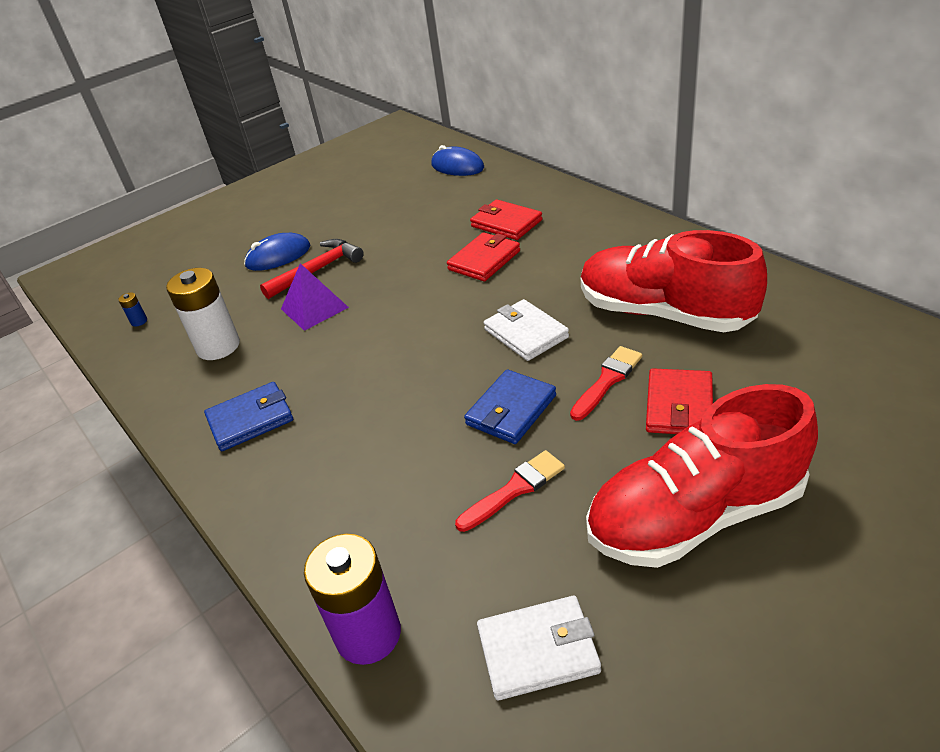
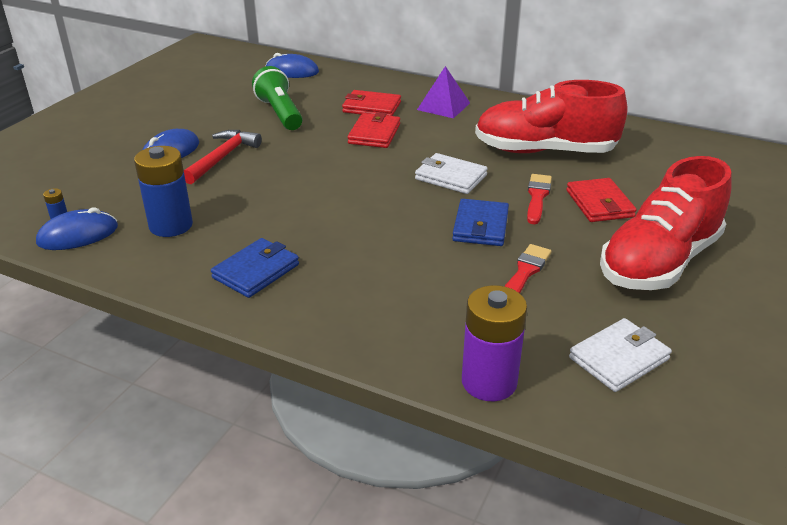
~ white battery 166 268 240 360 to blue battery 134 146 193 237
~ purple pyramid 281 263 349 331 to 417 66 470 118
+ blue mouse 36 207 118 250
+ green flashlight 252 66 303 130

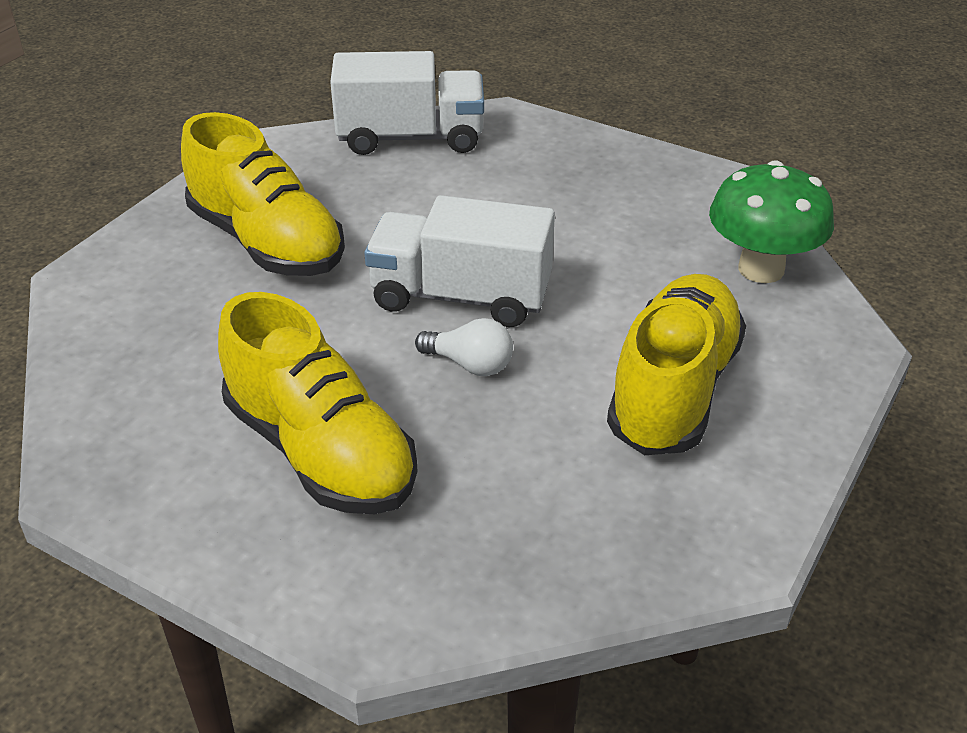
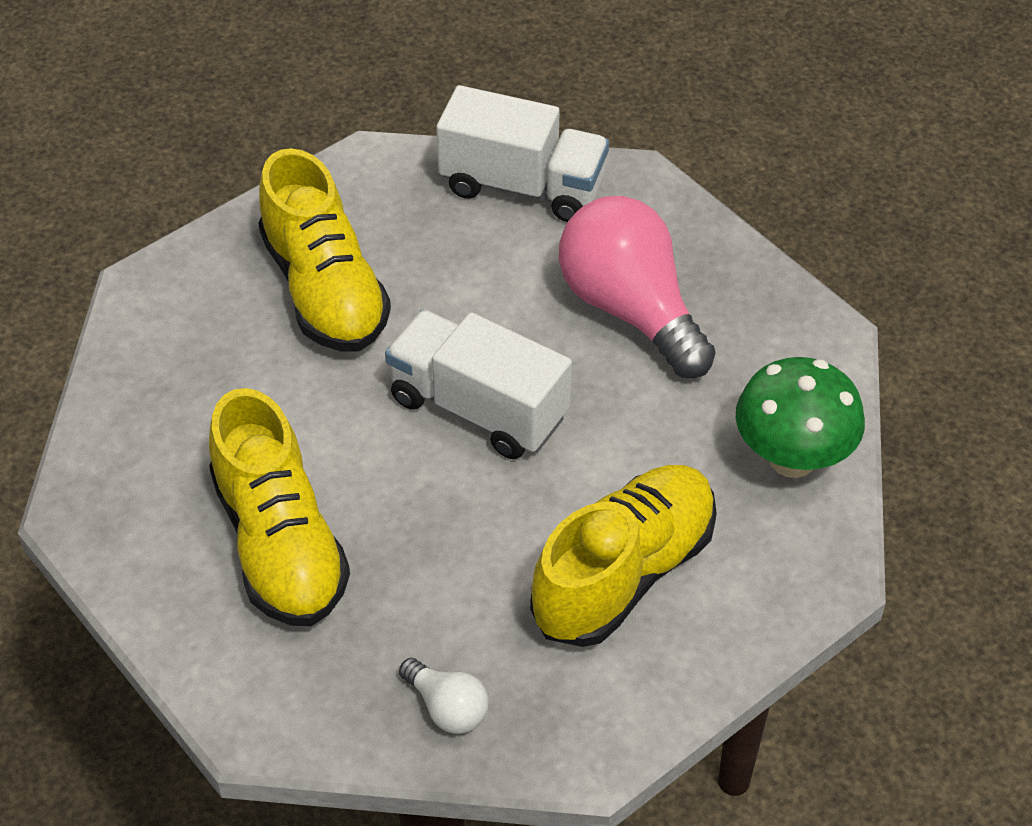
~ white light bulb 415 318 513 376 to 399 658 489 734
+ pink light bulb 559 196 716 378

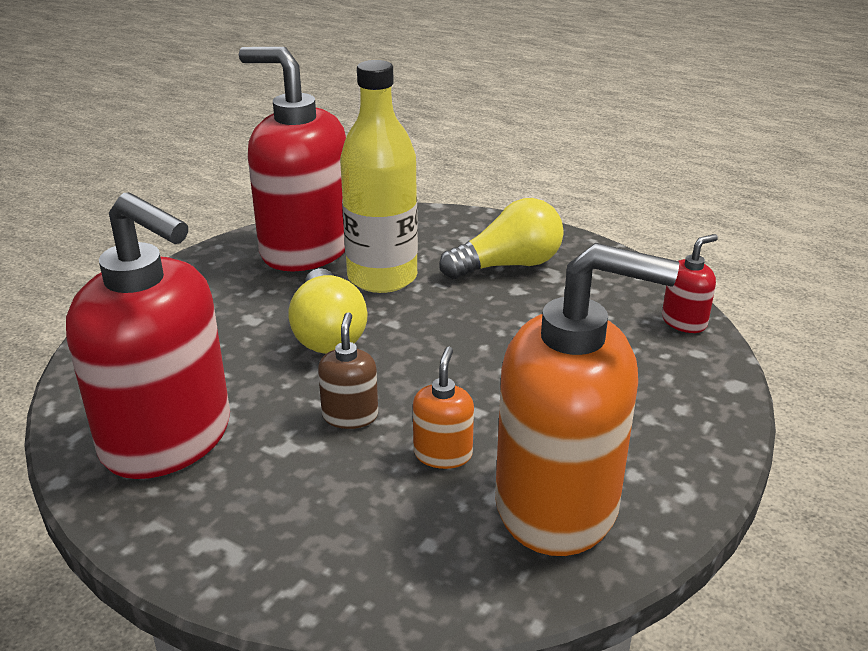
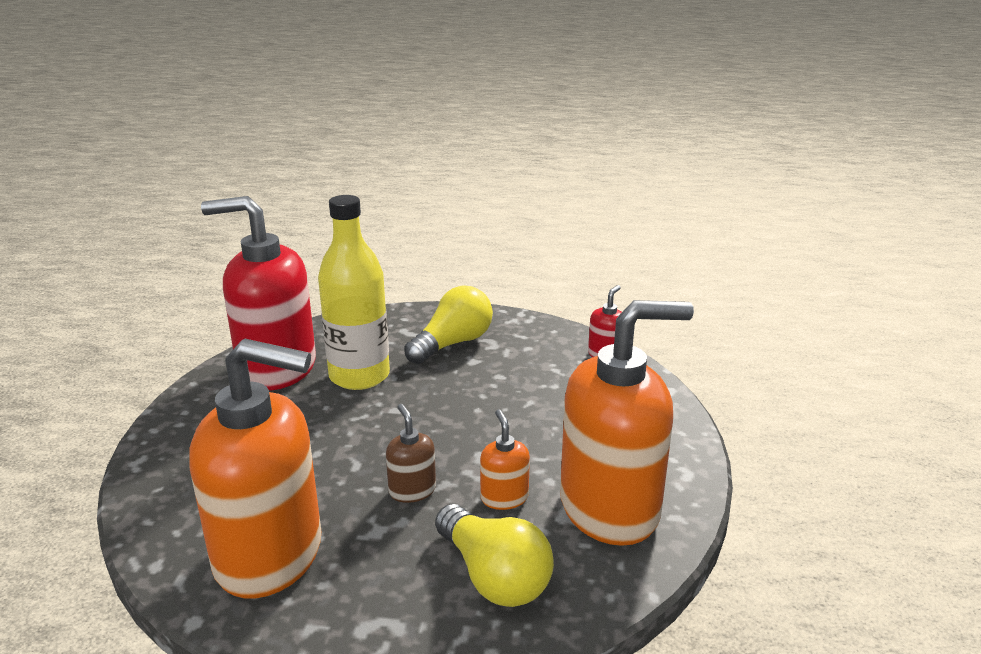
~ red soap dispenser 66 192 230 479 to orange soap dispenser 189 339 321 598
~ yellow light bulb 289 268 368 354 to 435 504 554 607

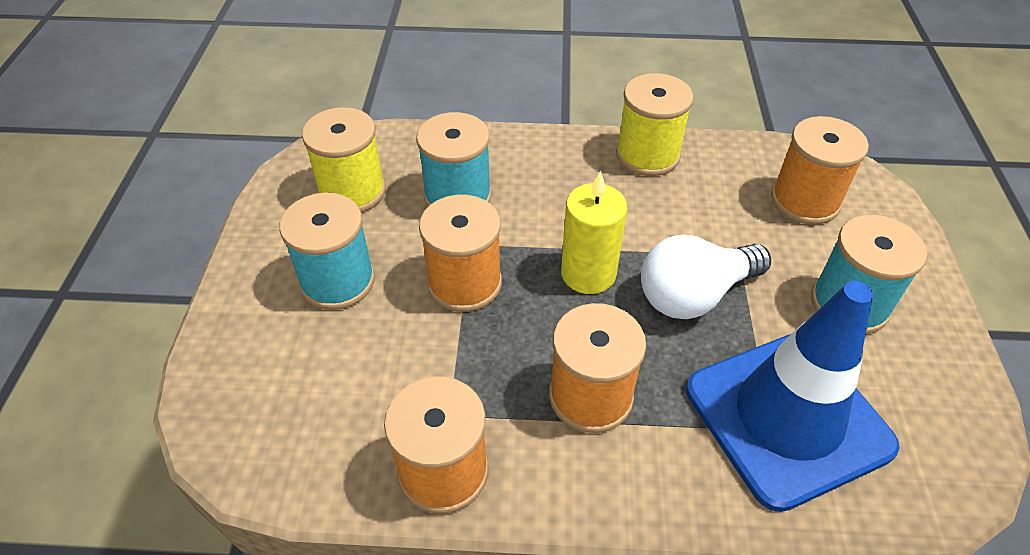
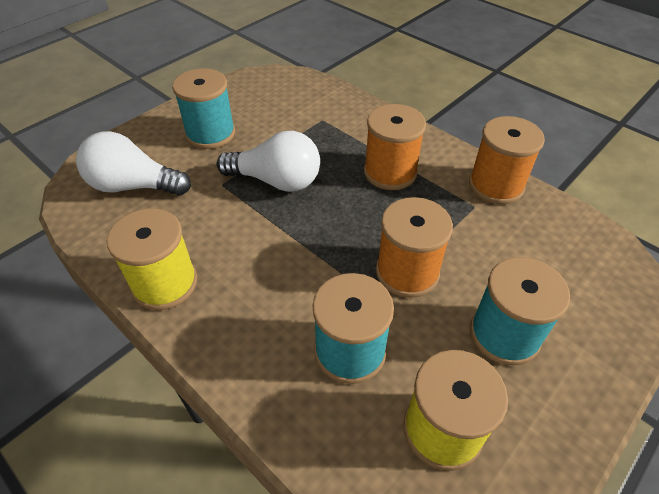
- yellow candle 561 171 627 294
- blue traffic cone 686 281 900 512
~ orange spool 771 116 869 225 to white light bulb 76 131 191 196

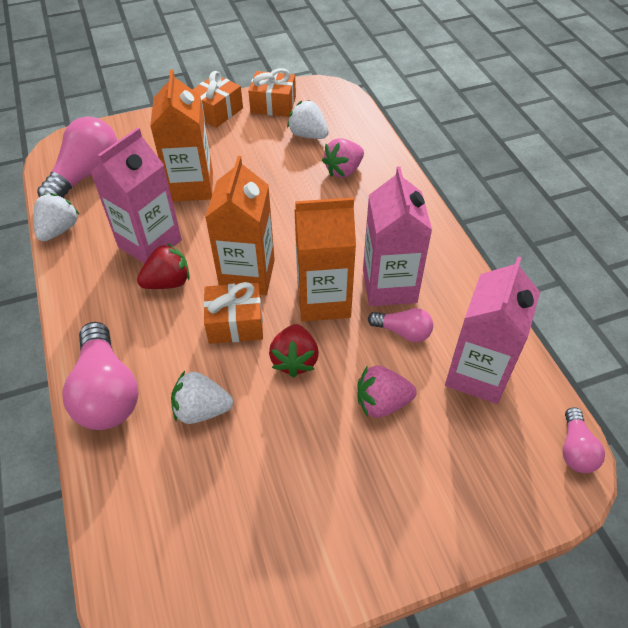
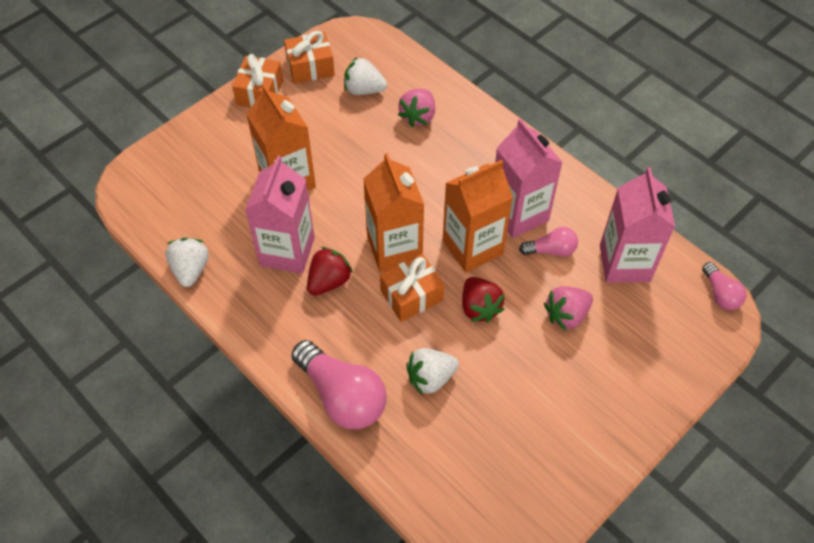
- pink light bulb 37 117 118 198

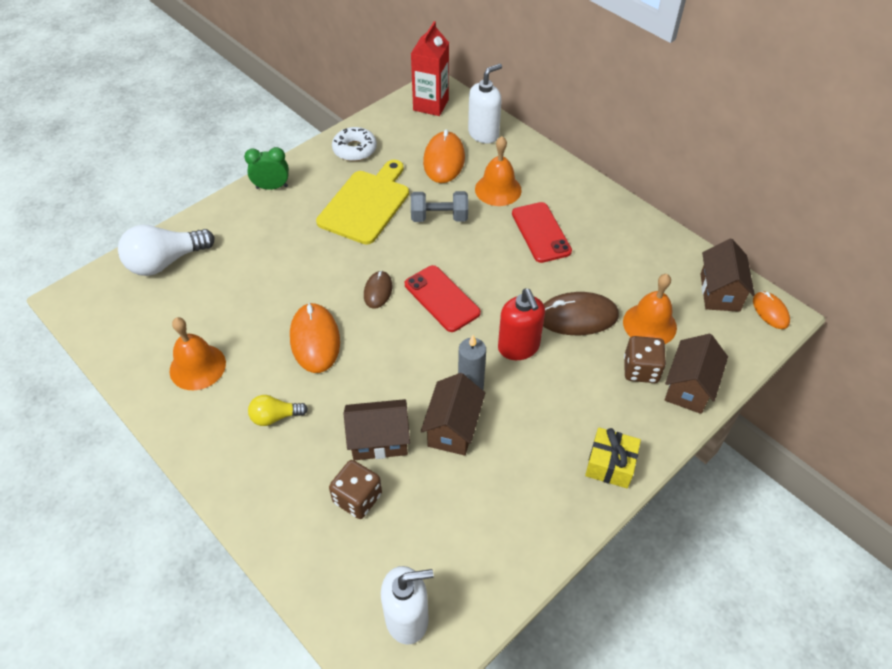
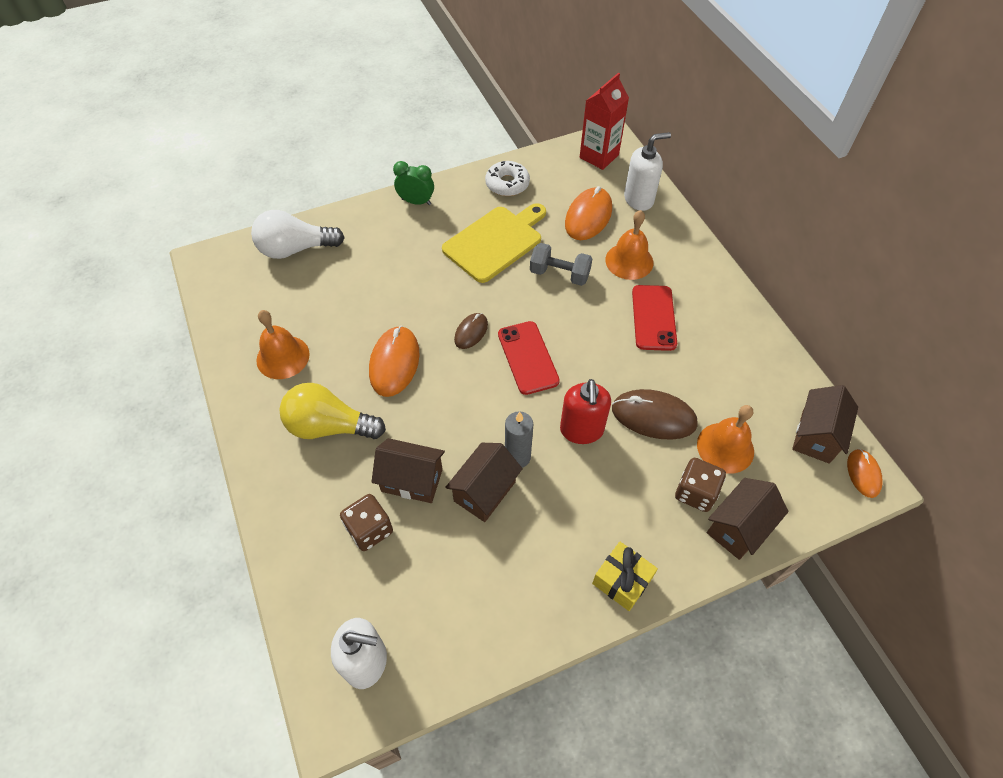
~ yellow light bulb 248 395 308 426 = 279 383 386 439 x1.85

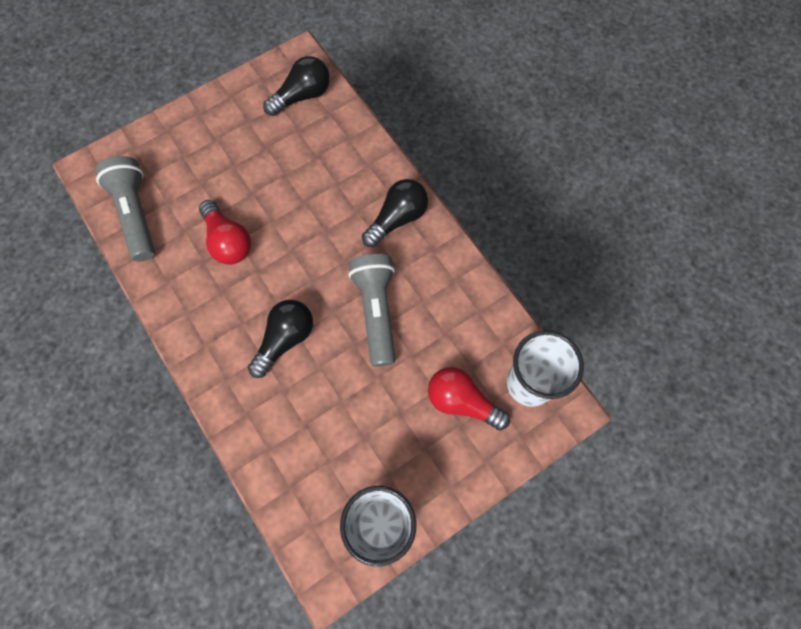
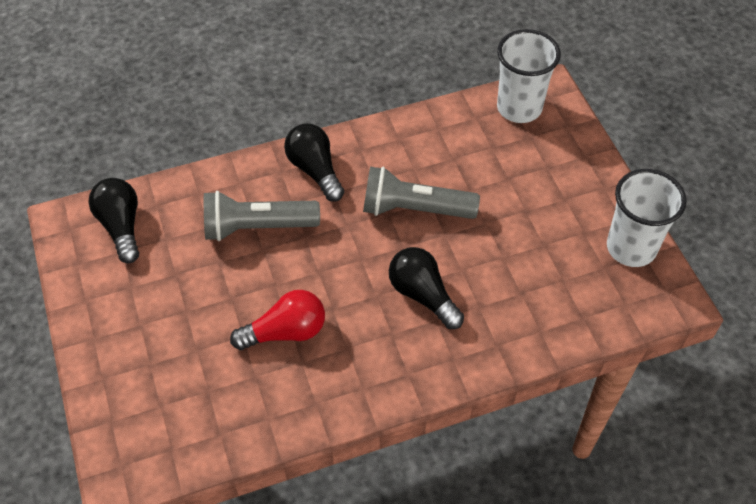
~ grey flashlight 95 156 155 261 to 204 191 320 241
- red light bulb 428 367 510 431

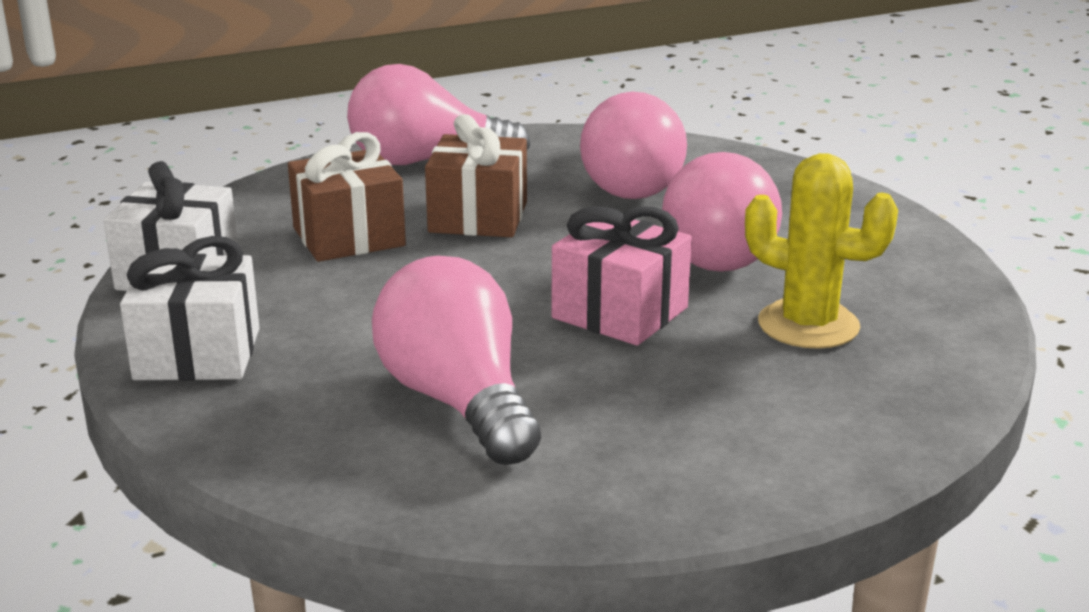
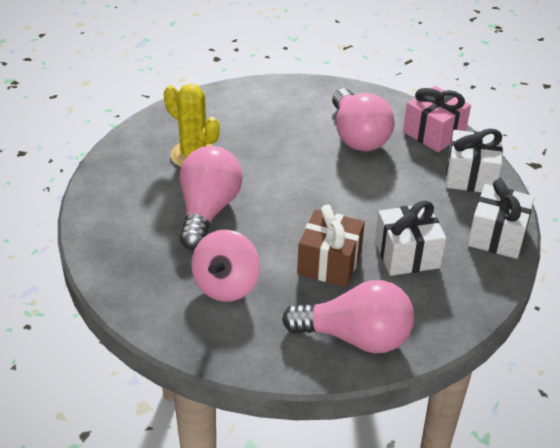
~ brown gift 288 132 406 262 to white gift 375 200 446 276
~ pink gift 552 206 692 346 to 403 86 471 152
~ pink light bulb 580 92 687 199 to pink spinning top 191 230 260 302

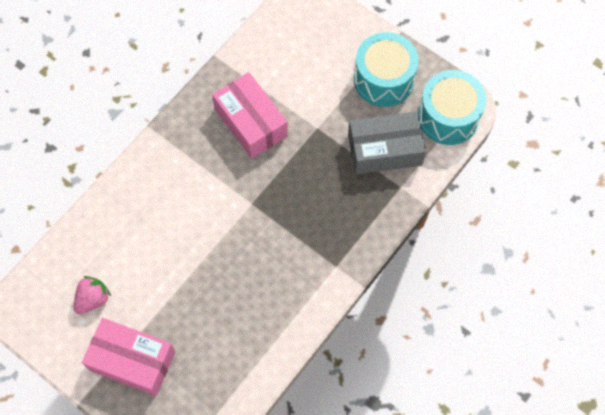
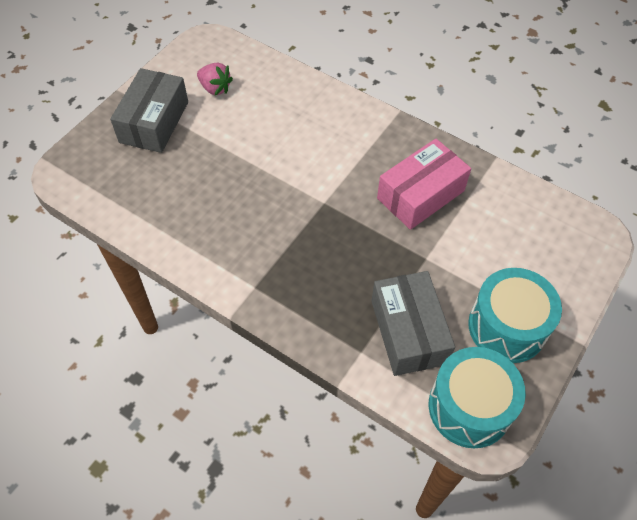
~ pink box 82 318 175 396 to grey box 110 68 188 153

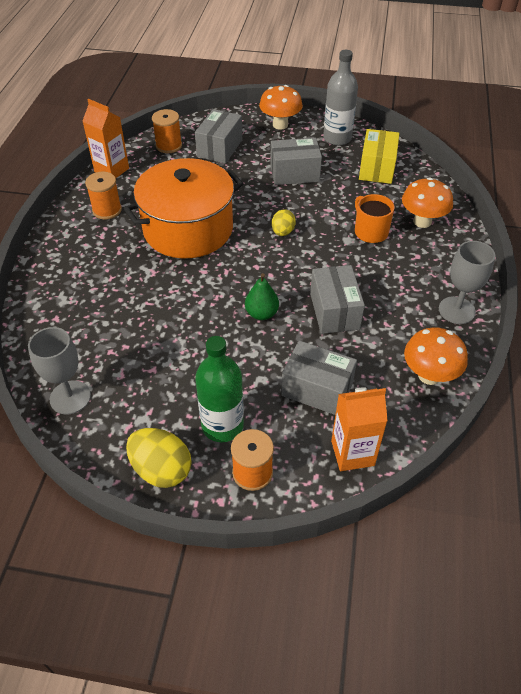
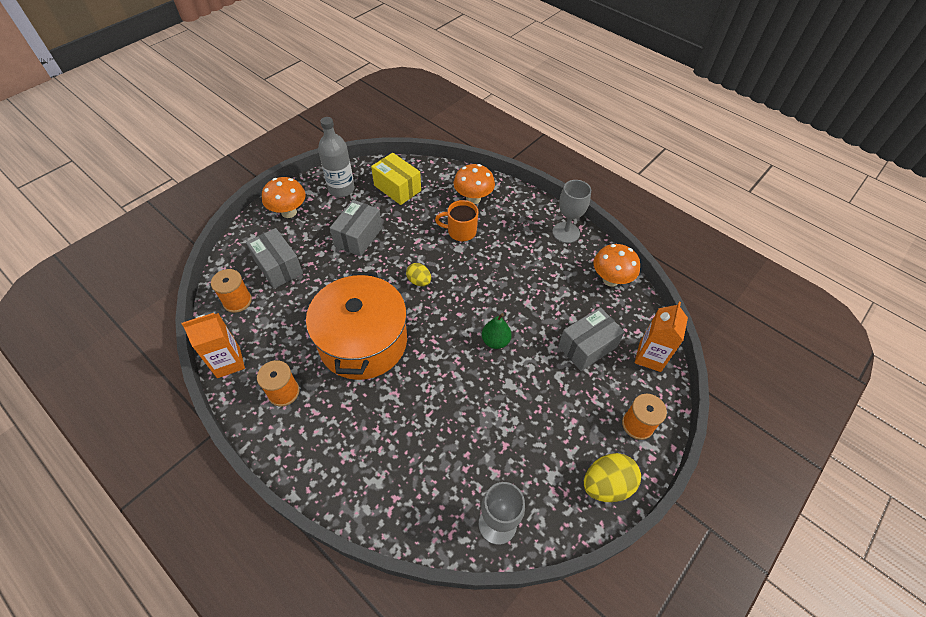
- green bottle 195 336 244 442
- grey box 310 265 365 334

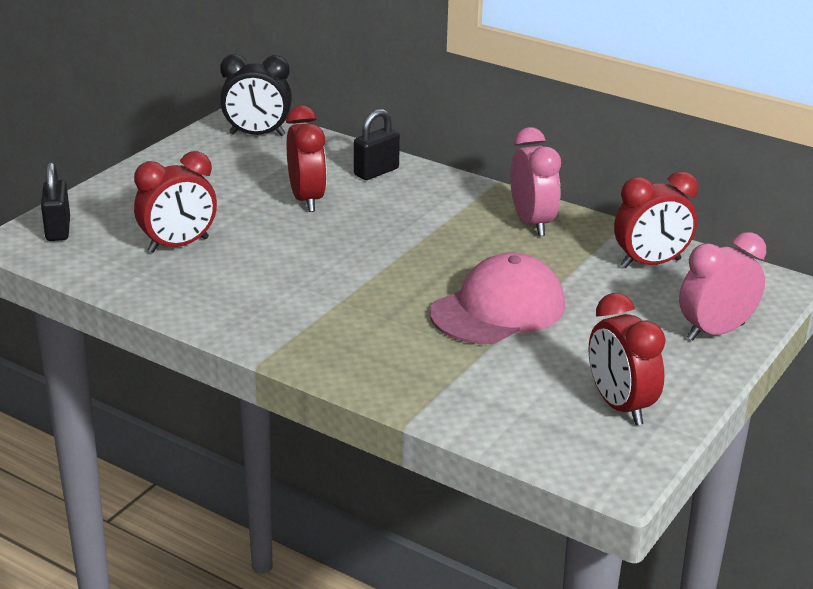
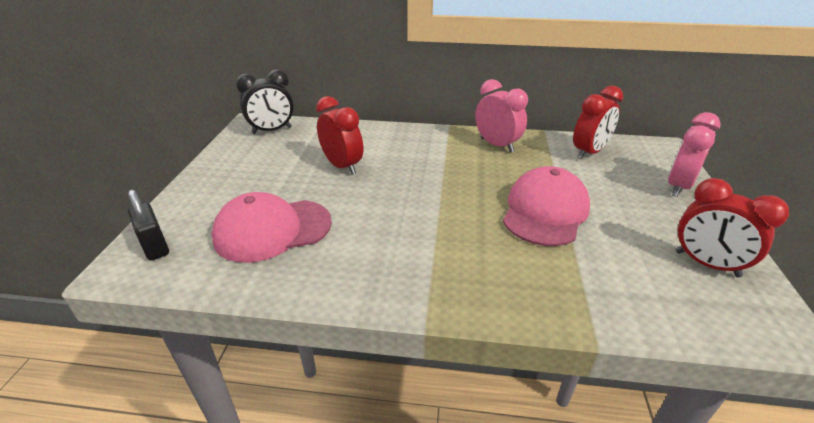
~ red clock 134 151 217 253 to pink cap 211 192 332 263
- black padlock 354 109 400 180

